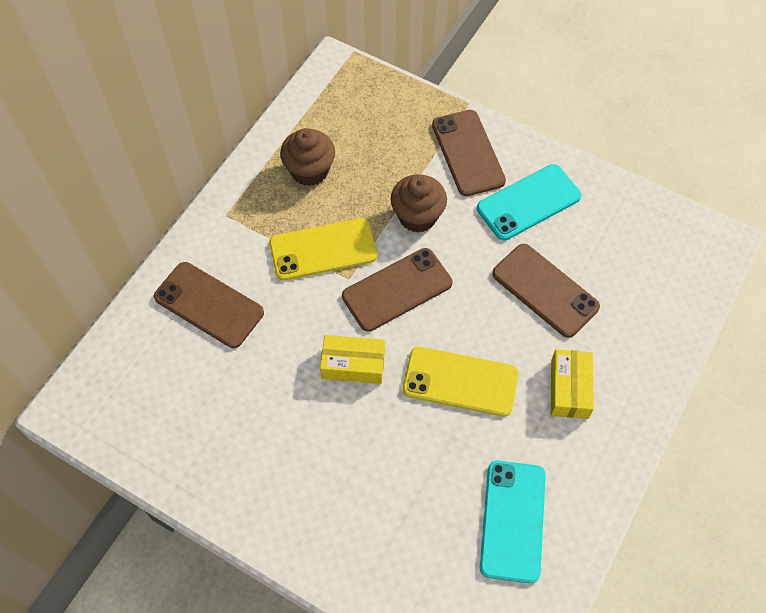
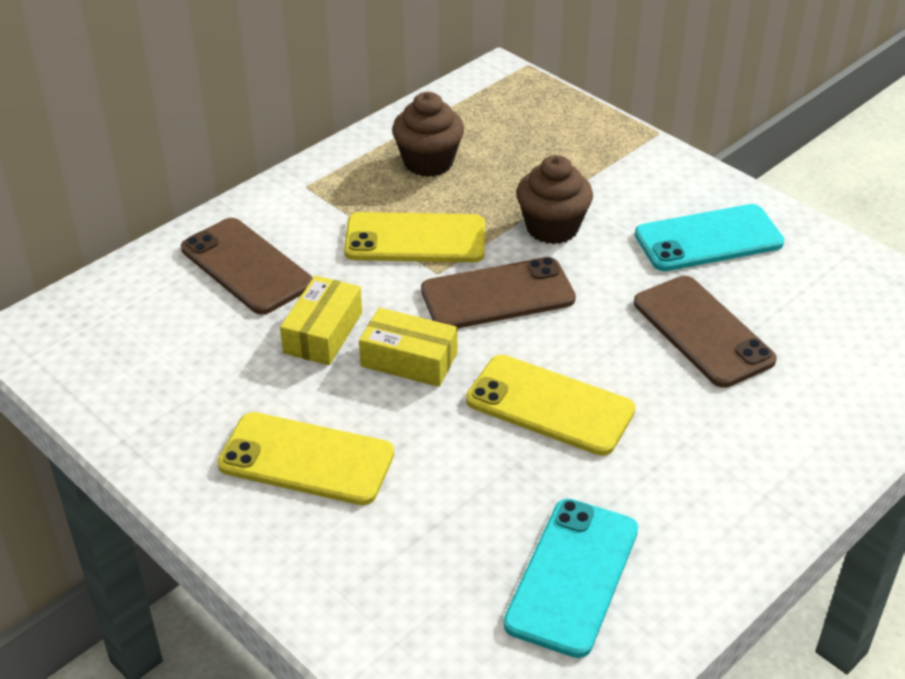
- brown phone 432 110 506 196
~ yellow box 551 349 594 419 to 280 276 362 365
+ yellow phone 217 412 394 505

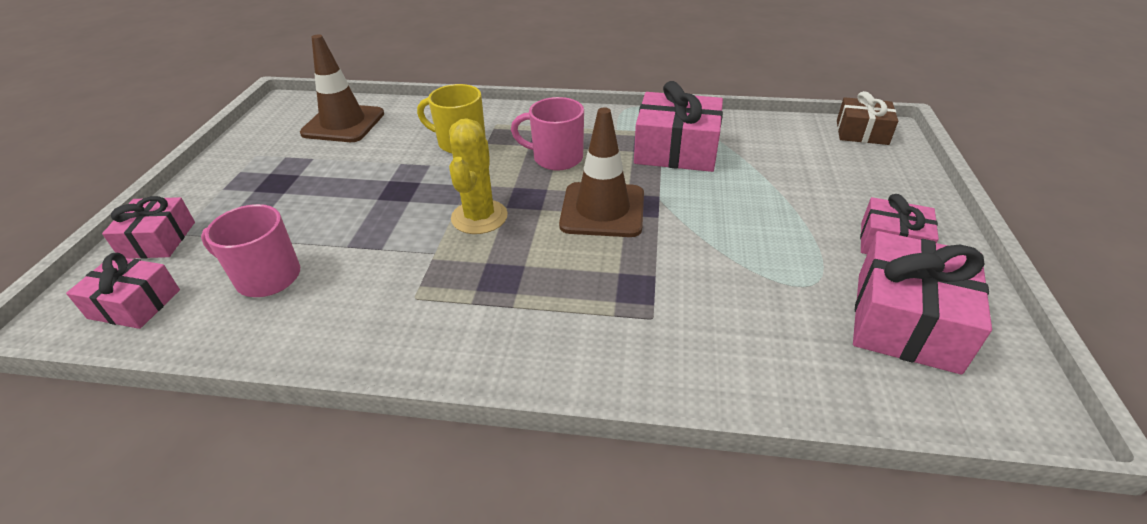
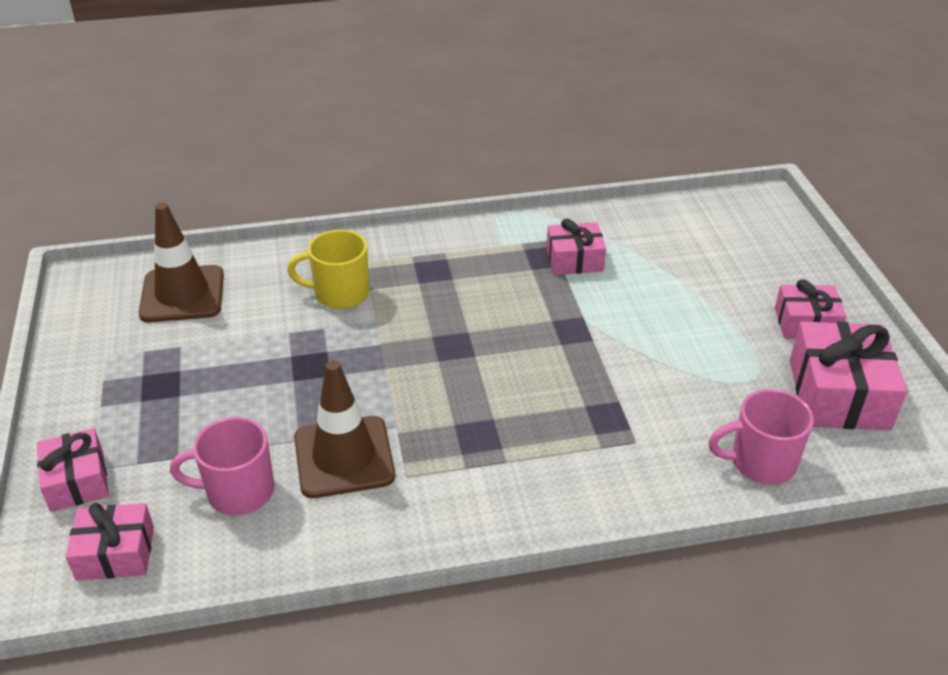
- yellow cactus 449 118 508 234
~ pink mug 511 97 584 171 to 708 389 814 484
~ brown traffic cone 559 107 644 237 to 294 360 395 498
~ pink gift 634 81 723 172 = 547 218 606 275 x0.62
- brown gift 837 91 898 145

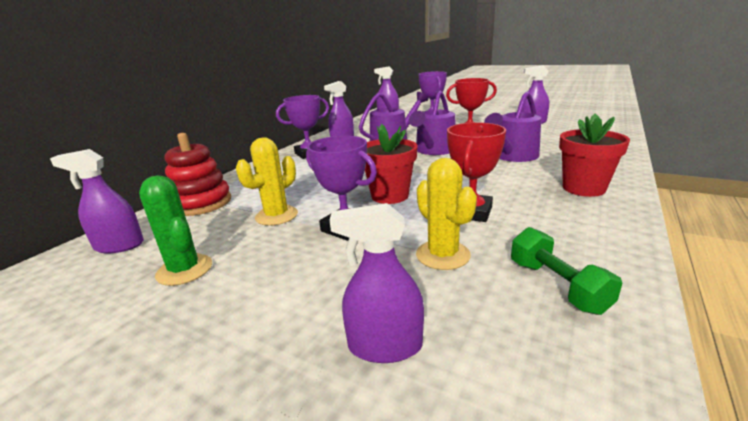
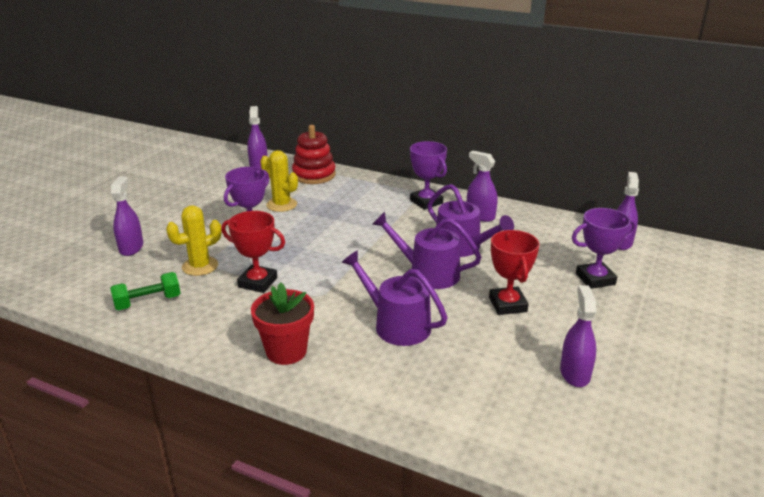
- green cactus 139 175 212 286
- red flower pot 365 124 418 204

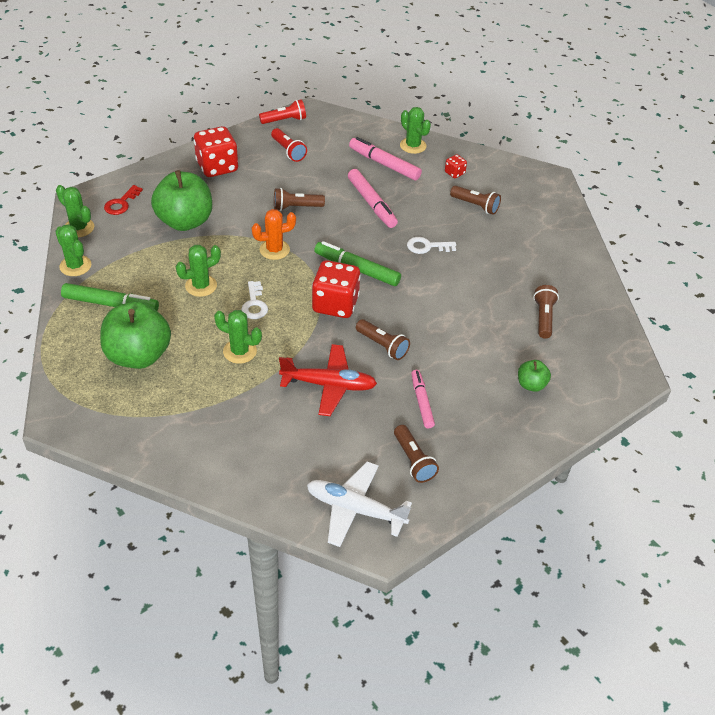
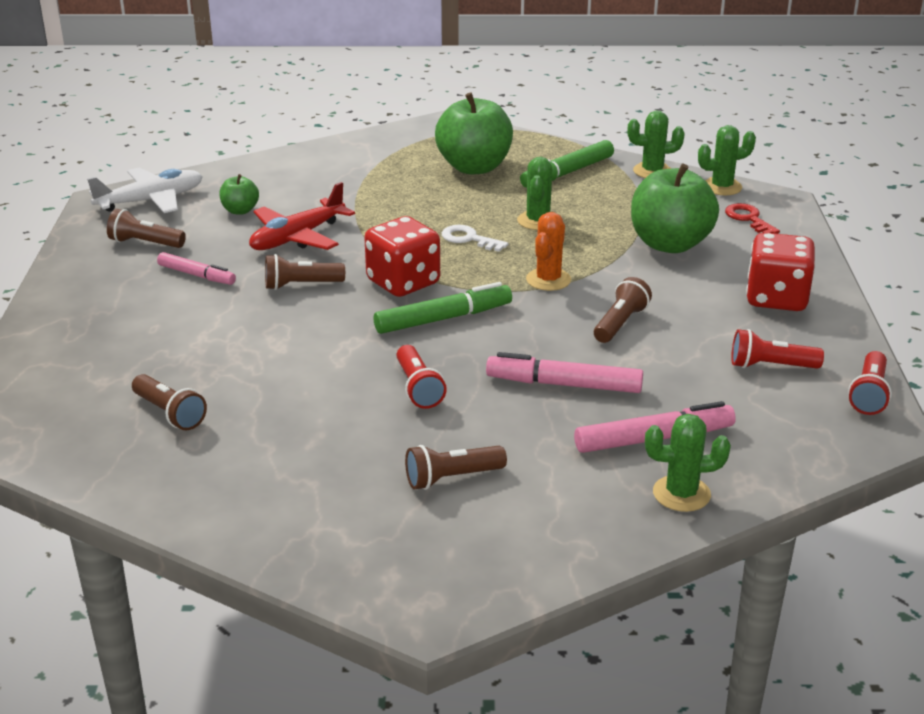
- green cactus 214 310 262 364
~ white key 407 237 456 254 to red flashlight 396 345 447 409
- red dice 445 154 467 178
~ green apple 518 360 551 392 to 219 174 259 215

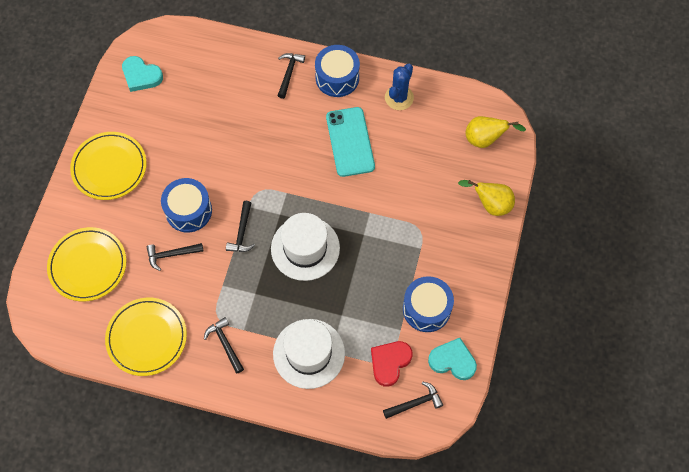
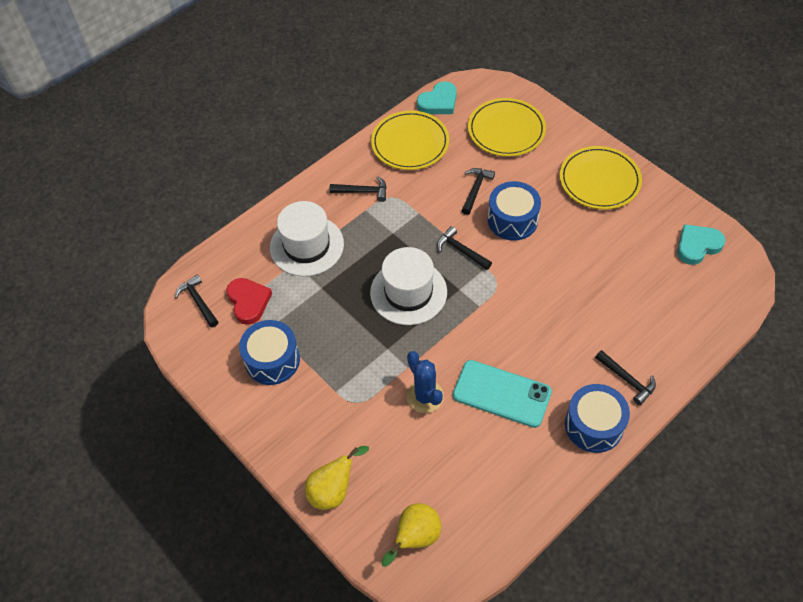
~ black hammer 383 381 443 419 = 175 275 218 327 135 degrees clockwise
~ blue cactus 385 64 414 110 to 406 351 444 413
~ turquoise heart 428 338 477 380 to 417 81 457 114

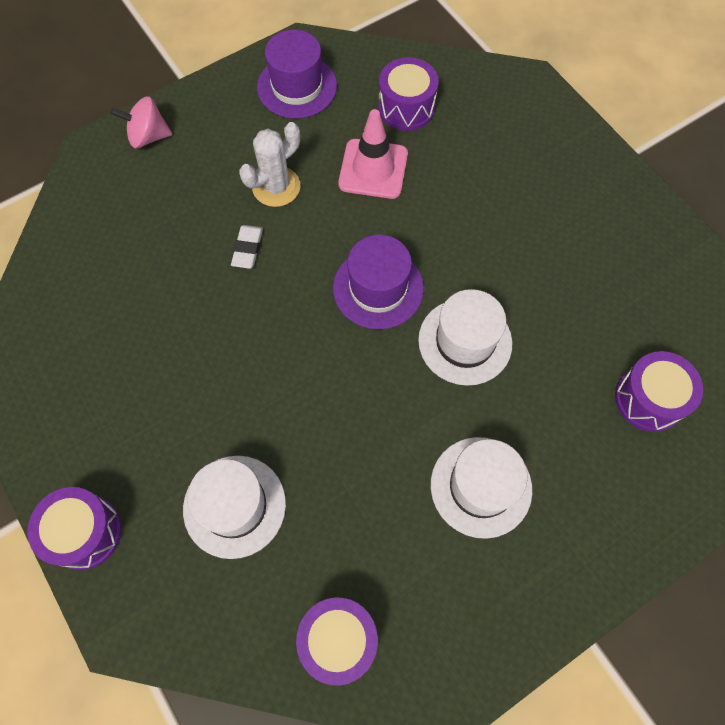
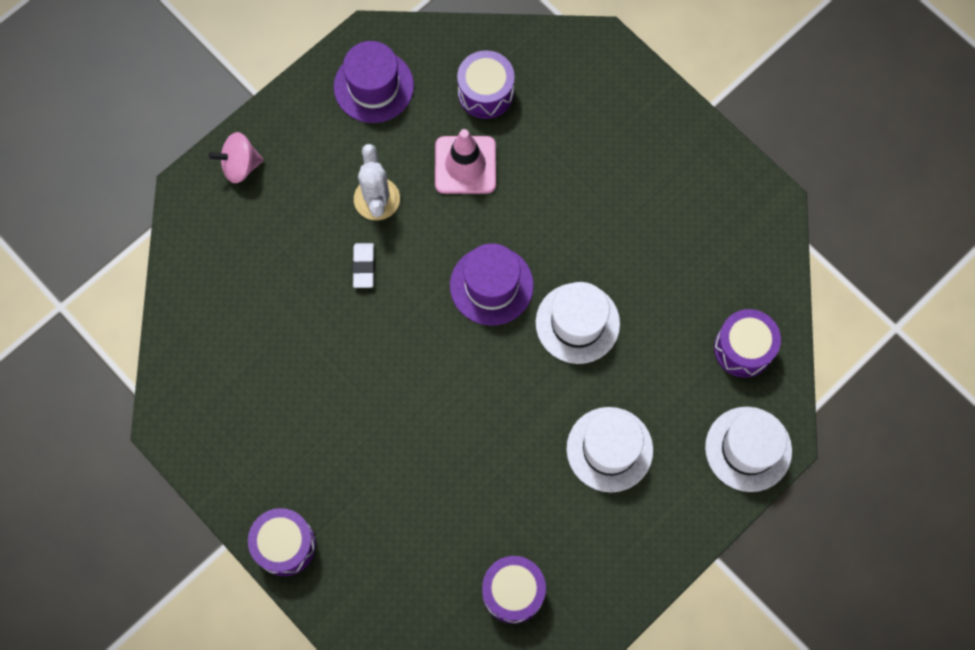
~ white hat 183 456 286 559 to 705 407 792 492
~ white cactus 239 122 301 207 = 354 144 400 220 45 degrees counterclockwise

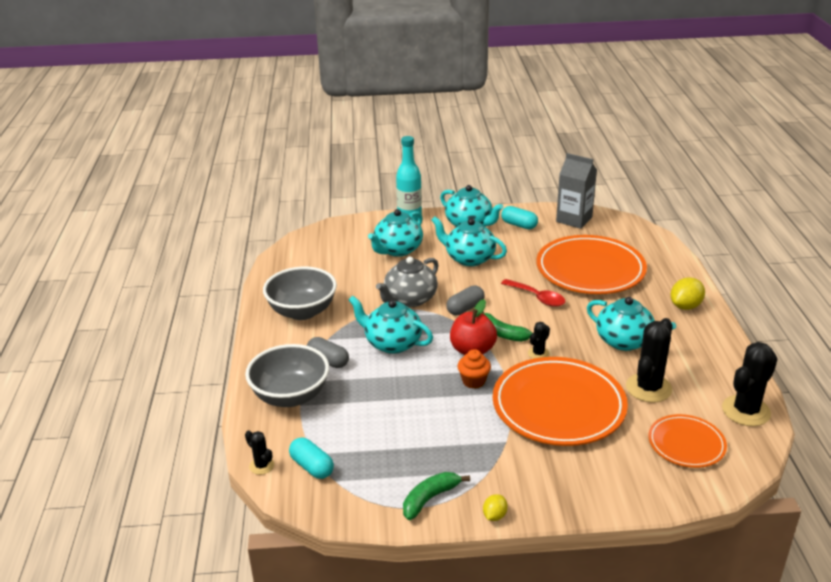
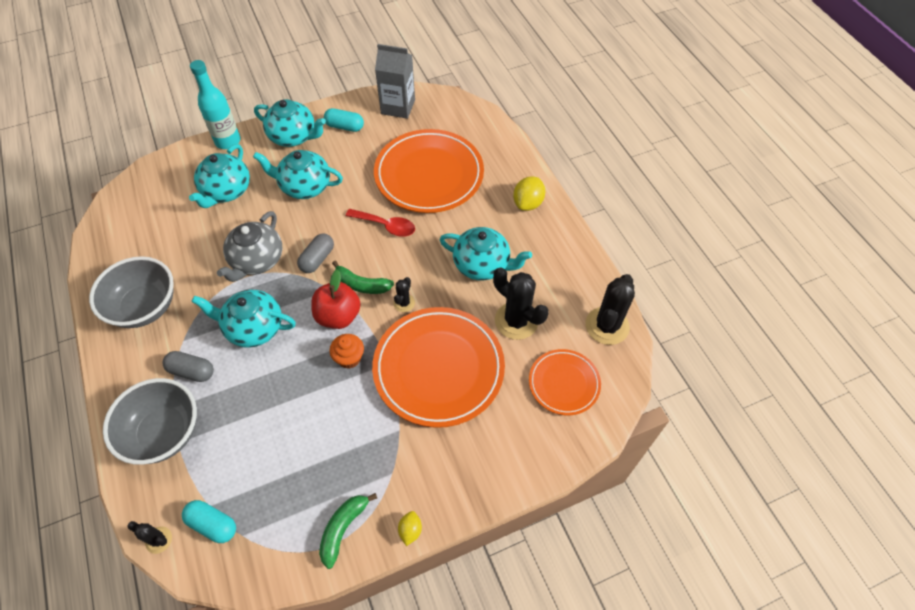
~ black cactus 626 318 672 403 = 493 267 549 340 60 degrees counterclockwise

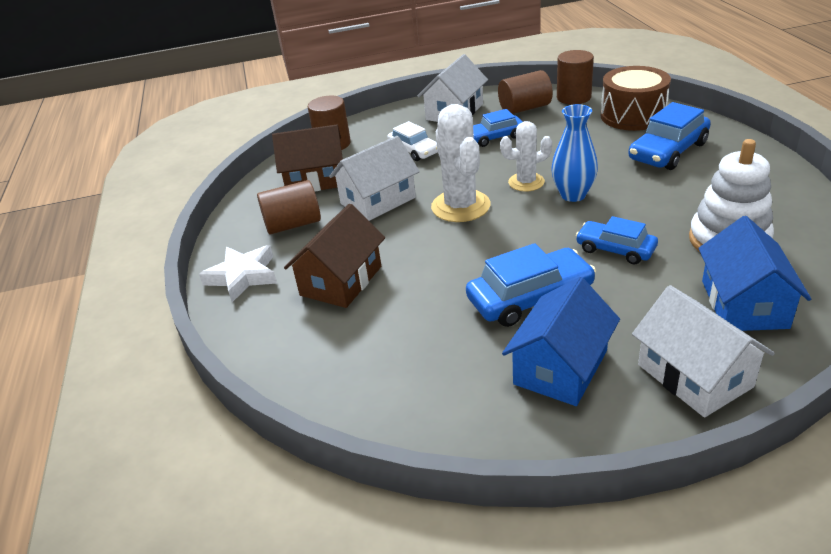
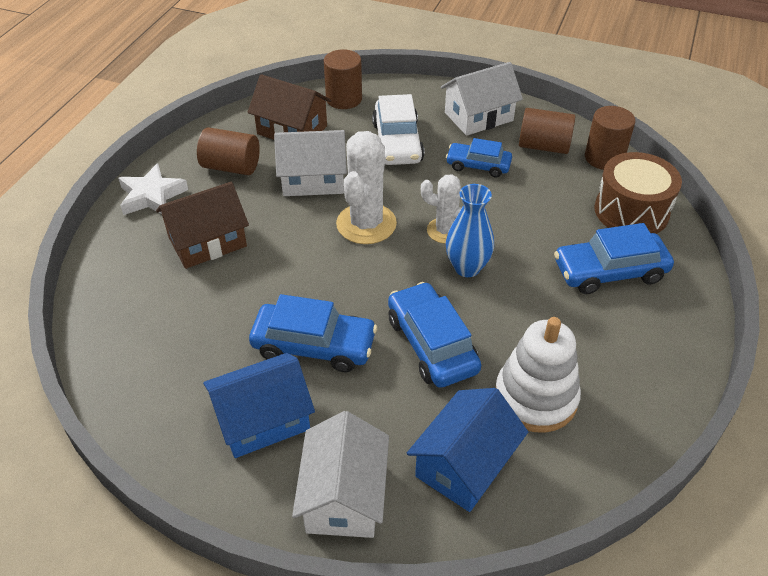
~ white car 388 121 438 161 = 372 94 424 165 x1.53
~ blue car 576 216 658 265 = 388 282 481 388 x1.53

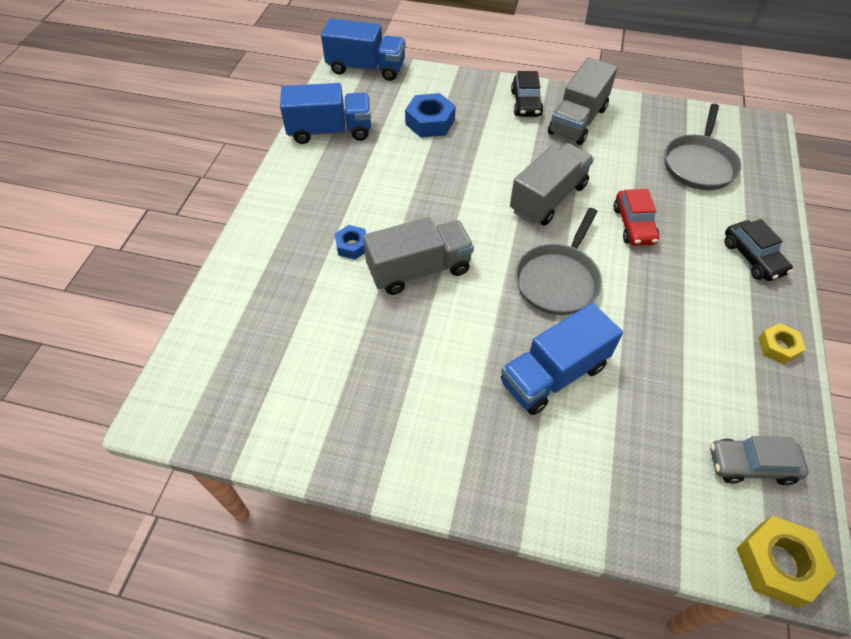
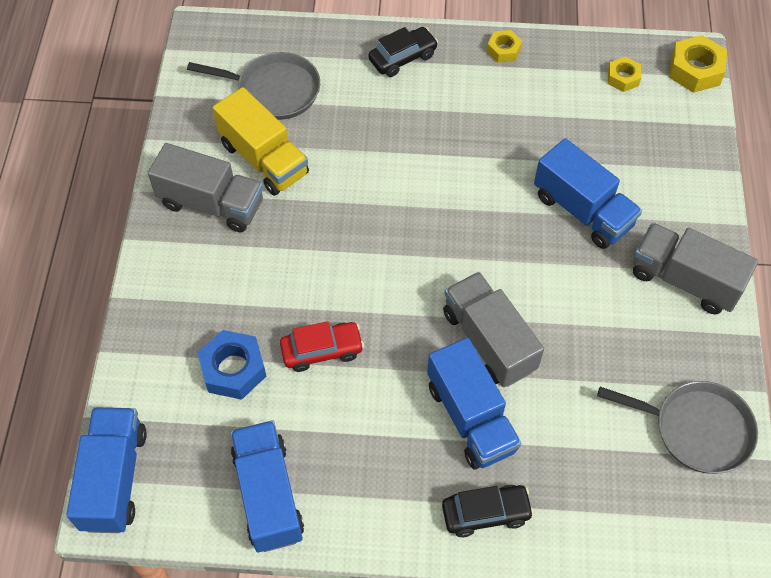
~ blue nut 334 225 366 260 to blue truck 427 337 521 469
~ grey truck 510 143 594 225 to 633 223 758 314
~ black car 511 71 543 117 to 442 485 534 537
~ grey pan 515 208 602 315 to 597 381 758 474
~ red car 614 189 659 246 to 280 321 364 372
~ grey car 710 436 809 485 to yellow nut 608 56 641 92
+ yellow truck 213 87 309 196

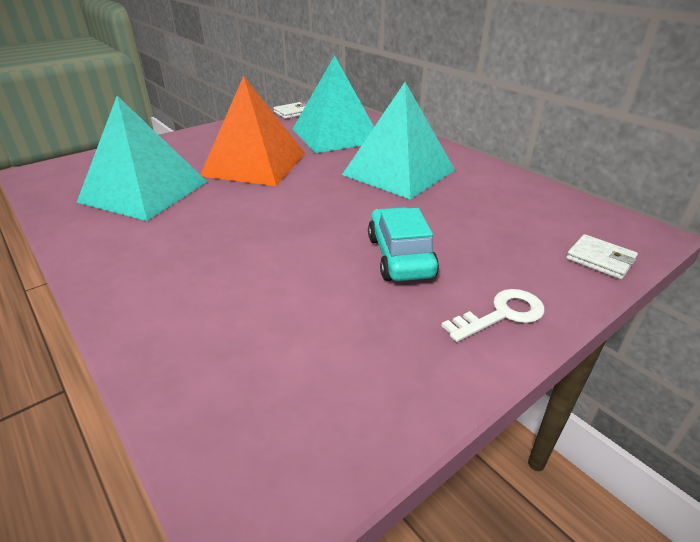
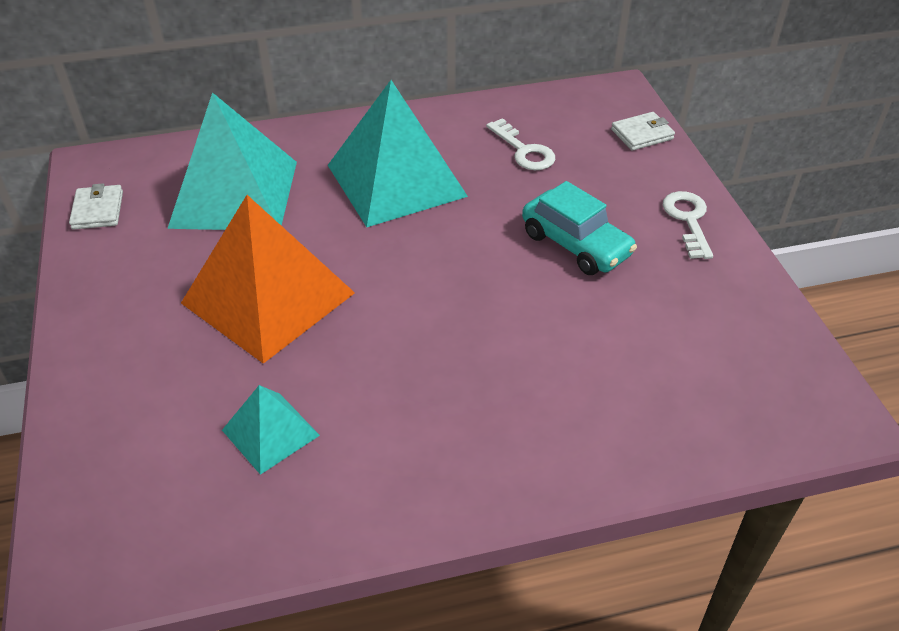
~ turquoise pyramid 76 96 207 221 = 222 385 320 475 x0.50
~ turquoise car 368 207 439 281 = 522 181 637 275 150 degrees counterclockwise
+ white key 486 118 555 170

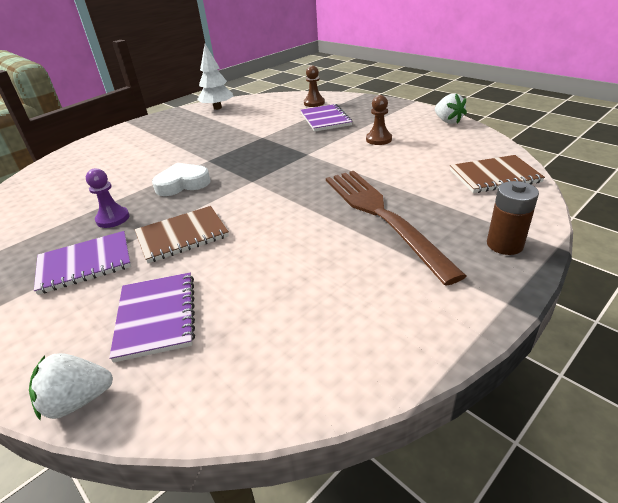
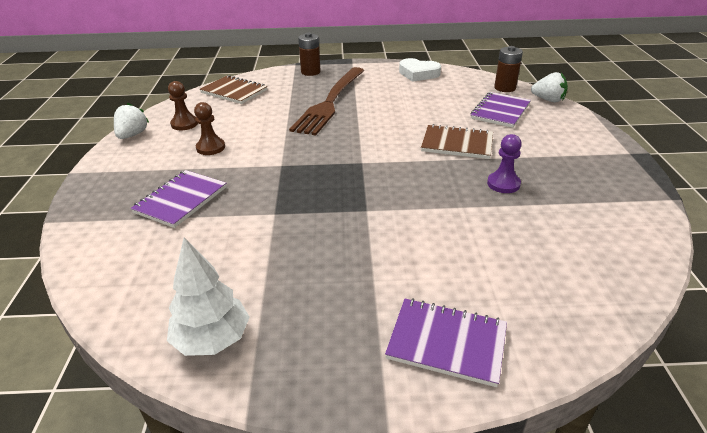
~ purple notebook 34 231 131 295 to 385 298 507 387
~ white heart 152 163 210 196 to 399 58 441 82
~ brown pawn 304 66 325 107 to 168 81 198 130
+ brown battery 494 46 523 92

